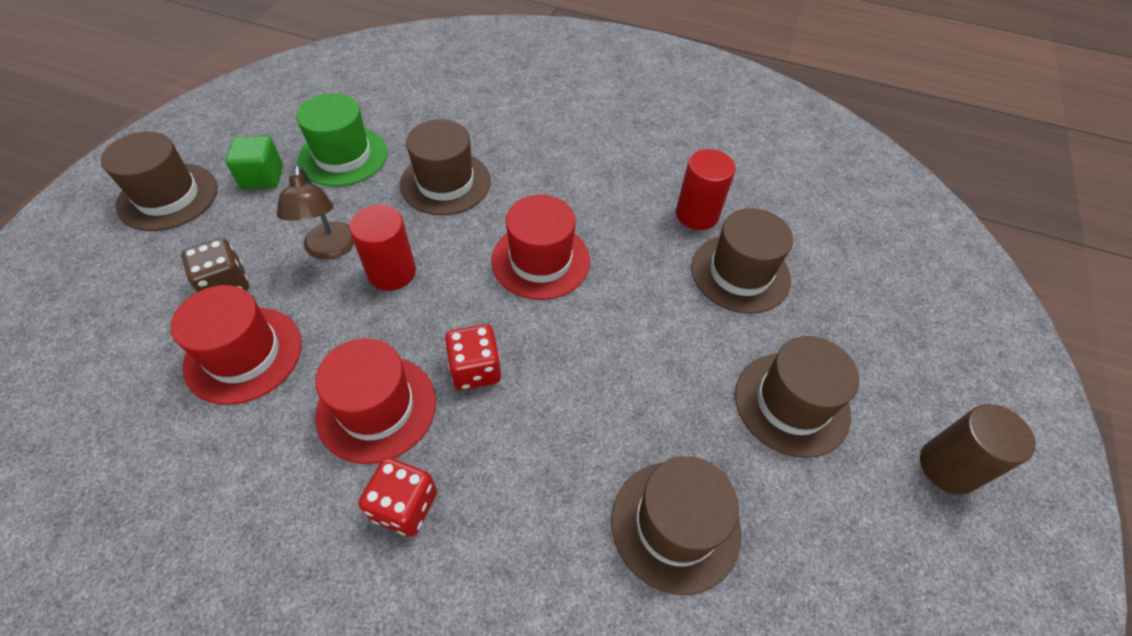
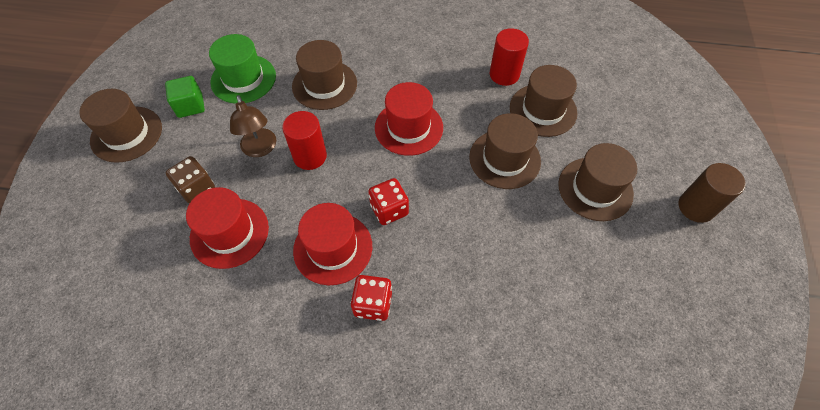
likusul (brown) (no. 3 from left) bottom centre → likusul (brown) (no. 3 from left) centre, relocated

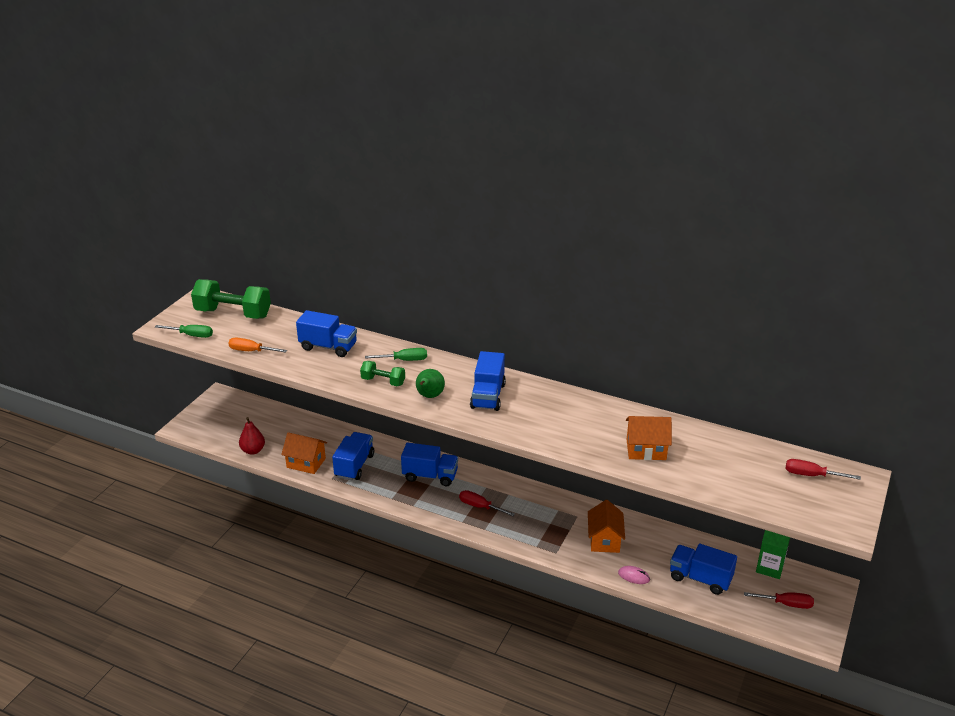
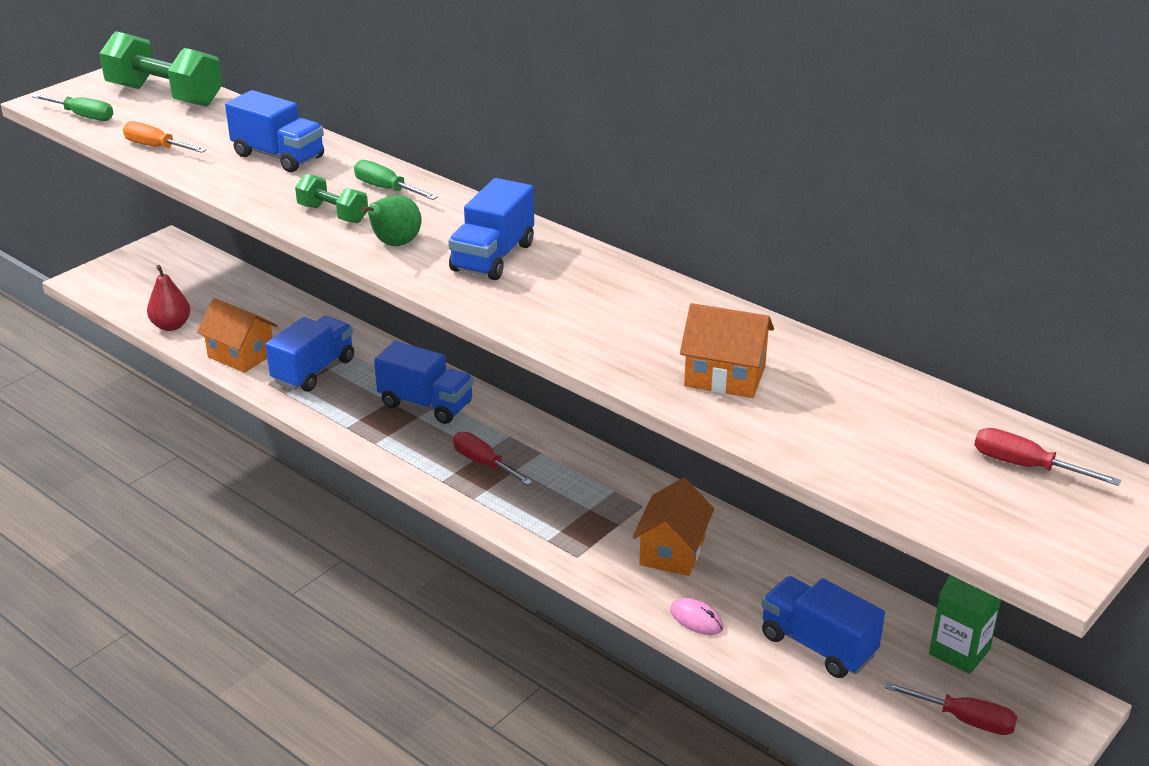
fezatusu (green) (no. 2 from left) centre → fezatusu (green) (no. 2 from left) top centre, 150 degrees counterclockwise

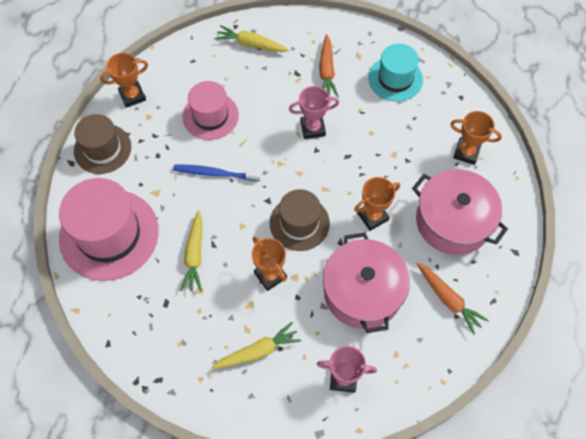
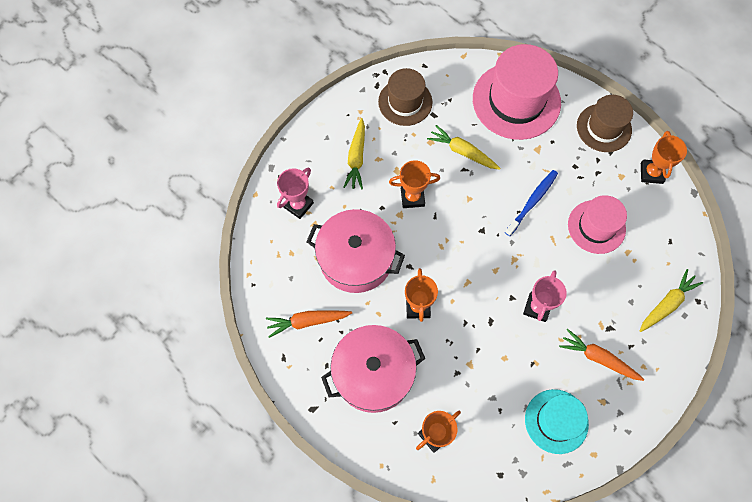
likusul (brown) (no. 2 from left in the first image) centre → likusul (brown) (no. 1 from left) top centre, relocated

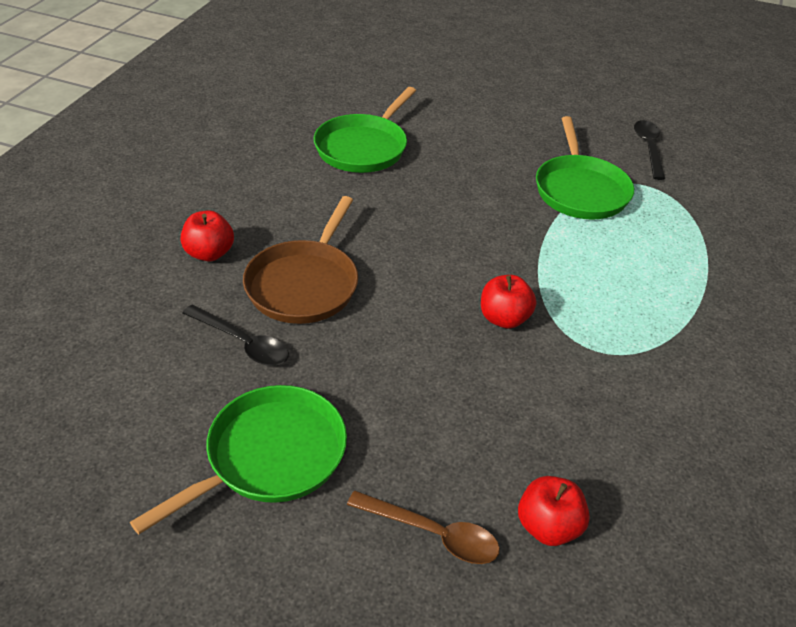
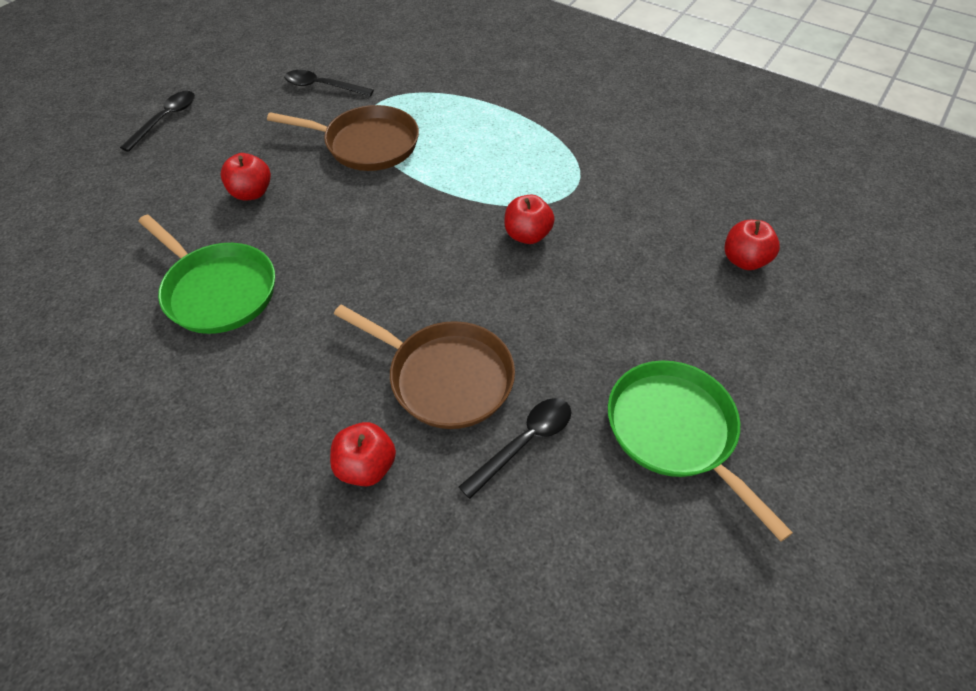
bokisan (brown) bottom centre → -
- → bokisan (black) (no. 1 from left) top left
- → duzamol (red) (no. 1 from left) top left
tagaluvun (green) (no. 3 from left) top right → tagaluvun (brown) (no. 1 from left) top centre

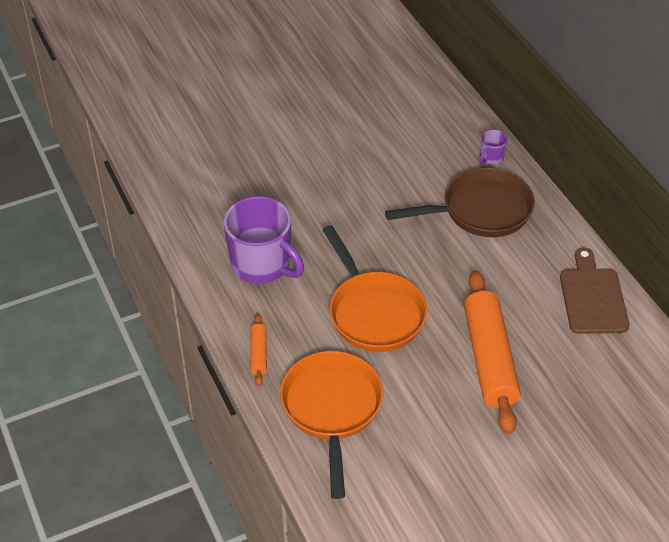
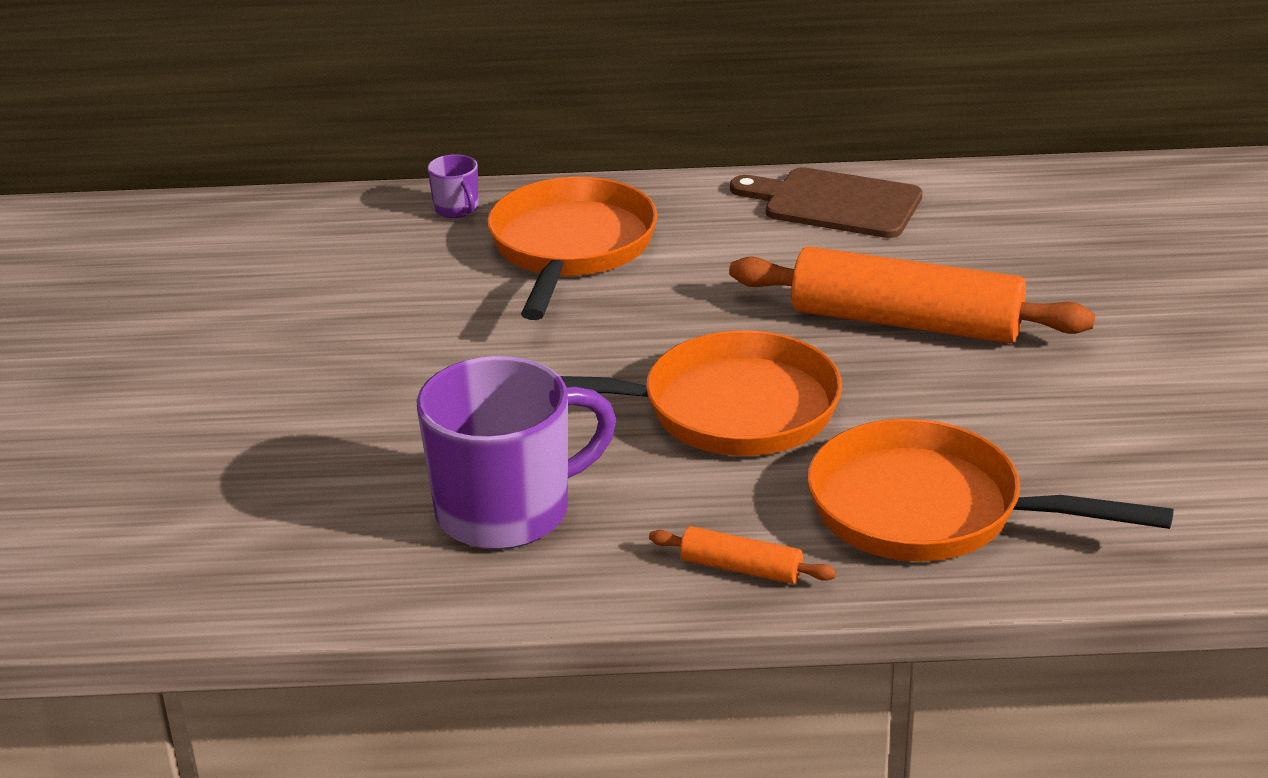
tagaluvun (brown) middle right → tagaluvun (orange) (no. 1 from left) top centre

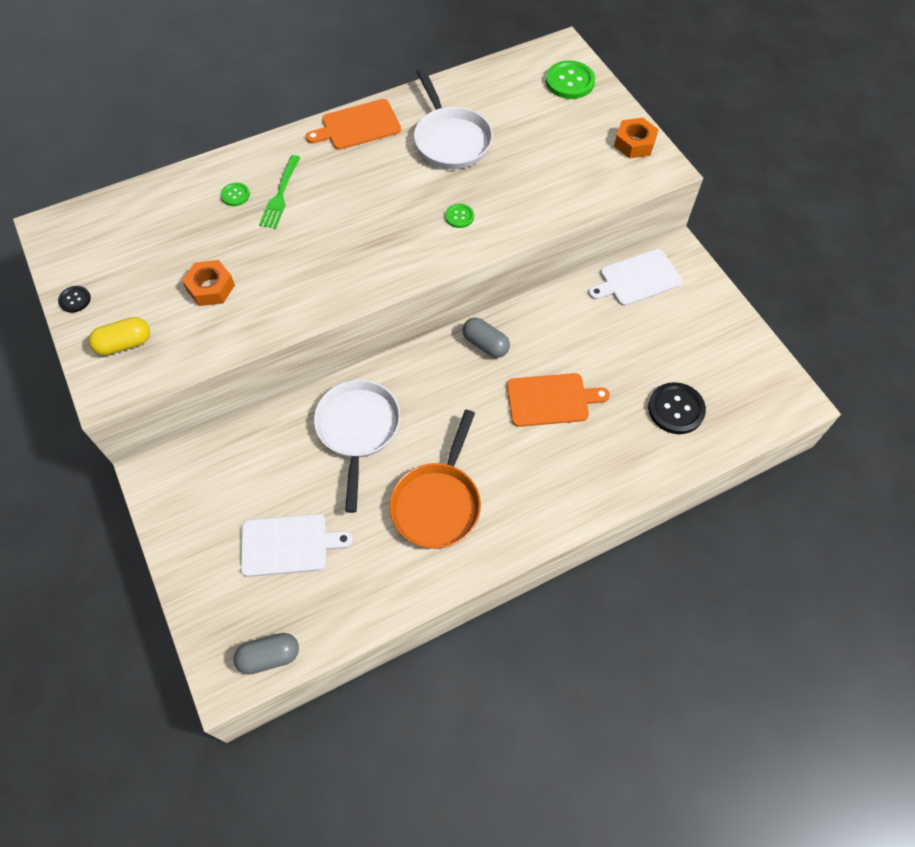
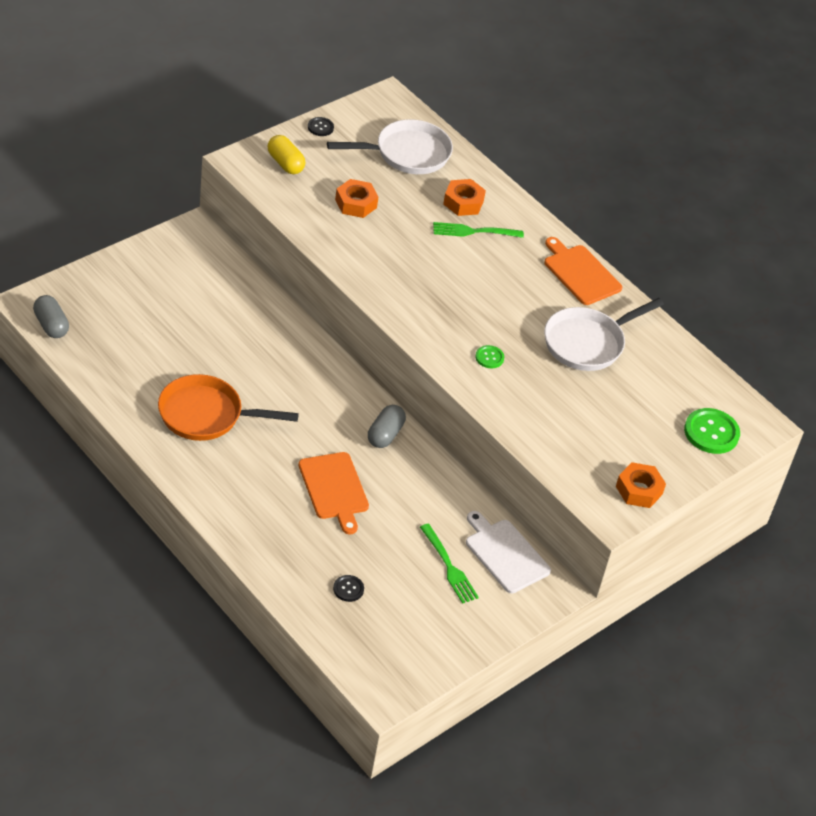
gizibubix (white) (no. 1 from left) middle left → -
- → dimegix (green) (no. 1 from left) bottom centre
tagaluvun (white) (no. 1 from left) centre → tagaluvun (white) (no. 1 from left) top centre, relocated
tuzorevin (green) (no. 1 from left) top left → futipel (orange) (no. 2 from left) top centre
tuzorevin (black) (no. 2 from left) middle right → tuzorevin (black) (no. 2 from left) bottom centre, x0.53

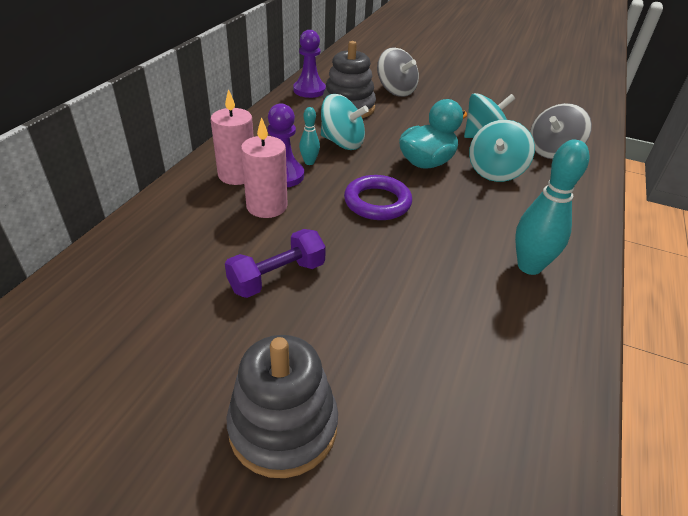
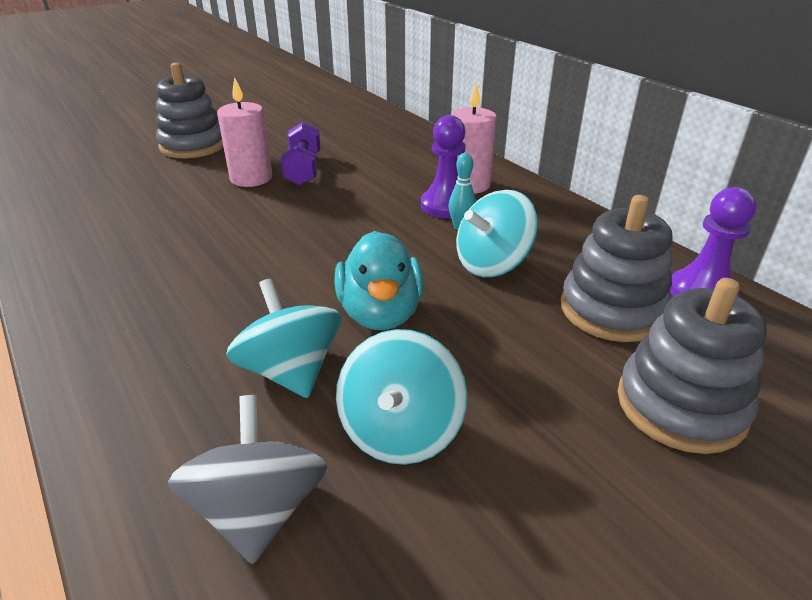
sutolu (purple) centre → -
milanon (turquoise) (no. 2 from left) middle right → -
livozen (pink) (no. 2 from left in the first image) top centre → livozen (pink) (no. 1 from left) top left, relocated
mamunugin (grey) (no. 1 from left) top centre → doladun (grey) (no. 3 from left) middle right

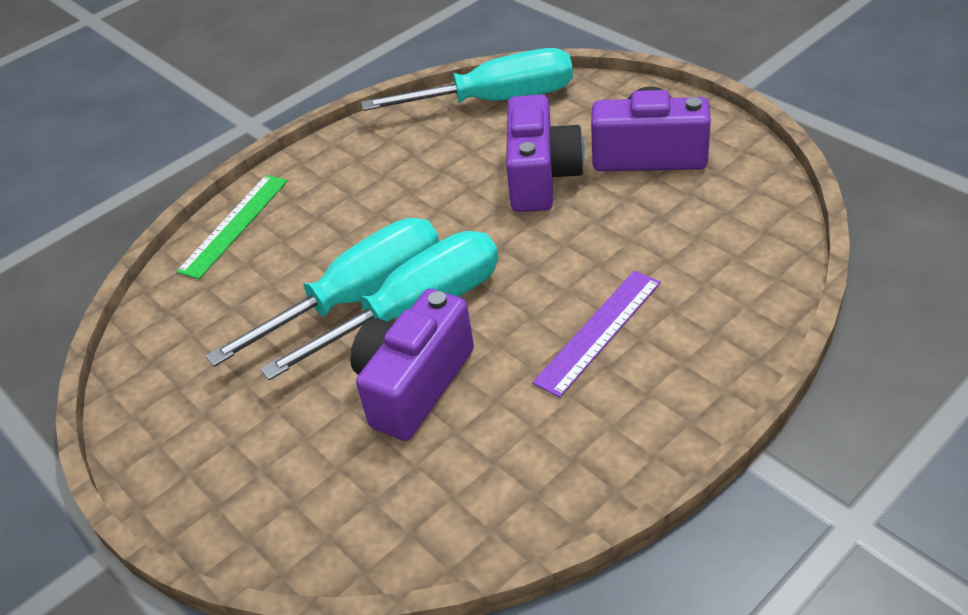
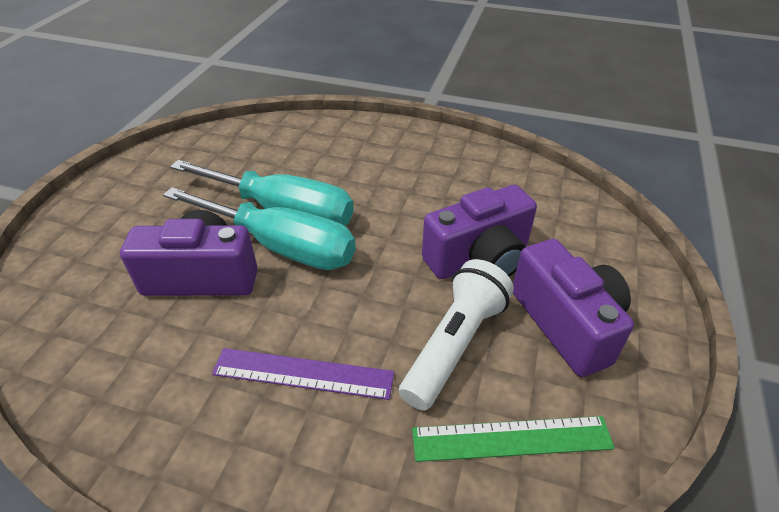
fezatusu (turquoise) (no. 3 from left) top centre → -
- → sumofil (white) centre
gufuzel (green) middle left → gufuzel (green) bottom centre, relocated

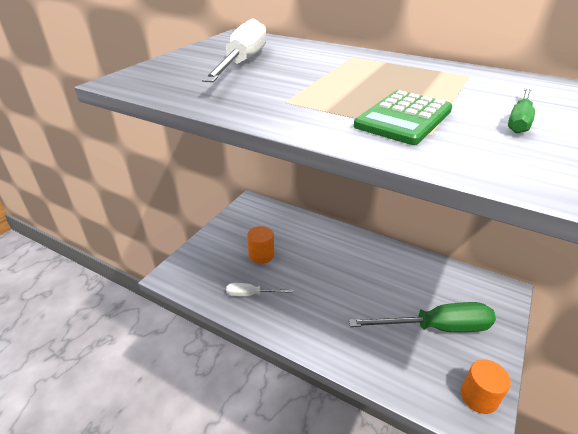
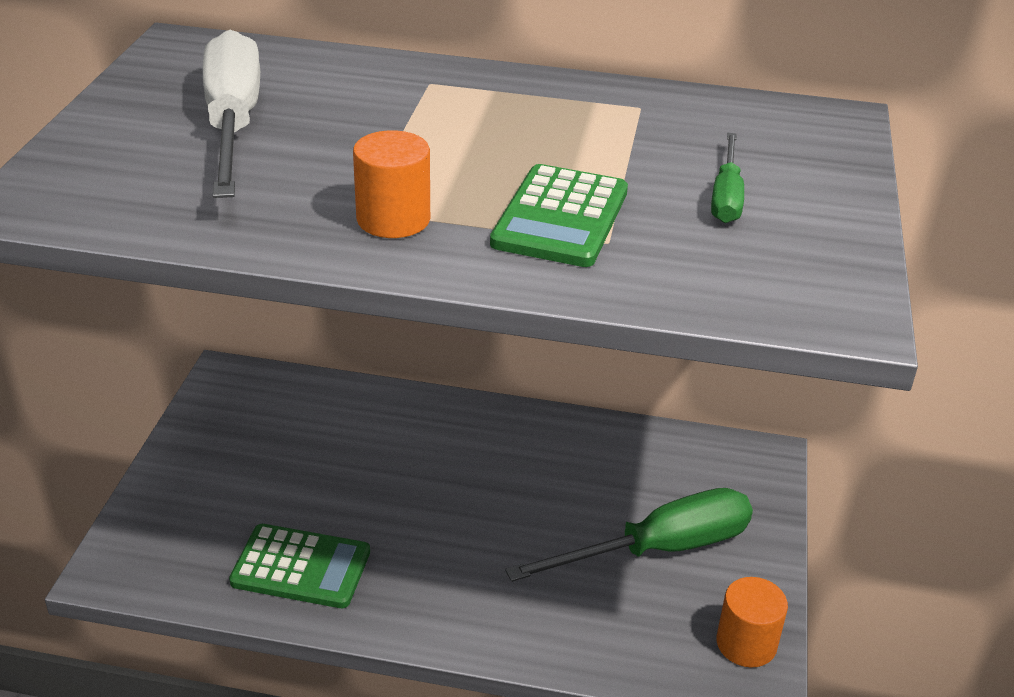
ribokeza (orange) (no. 1 from left) centre → ribokeza (orange) (no. 1 from left) top centre, relocated
fezatusu (white) (no. 2 from left) centre → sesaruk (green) (no. 1 from left) bottom left

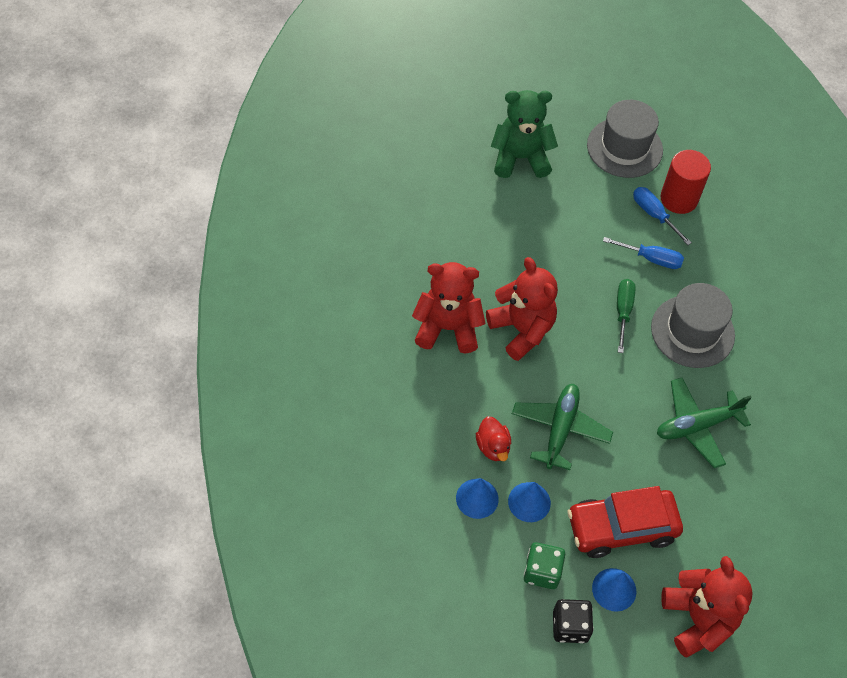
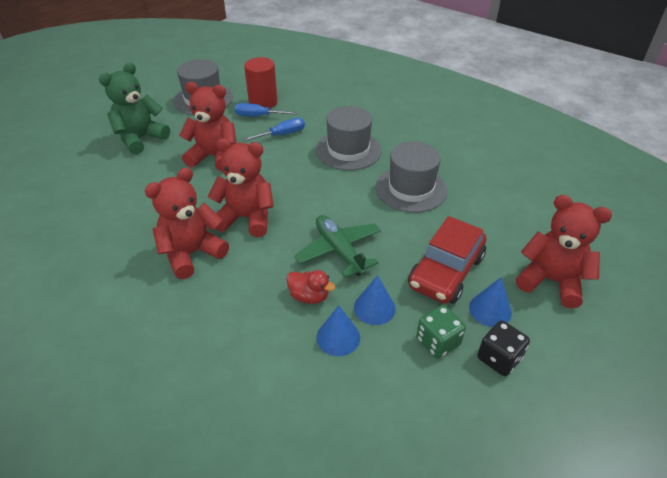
fezatusu (green) middle right → -
- → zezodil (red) (no. 2 from left) top left
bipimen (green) (no. 2 from left) middle right → likusul (grey) (no. 3 from left) centre

